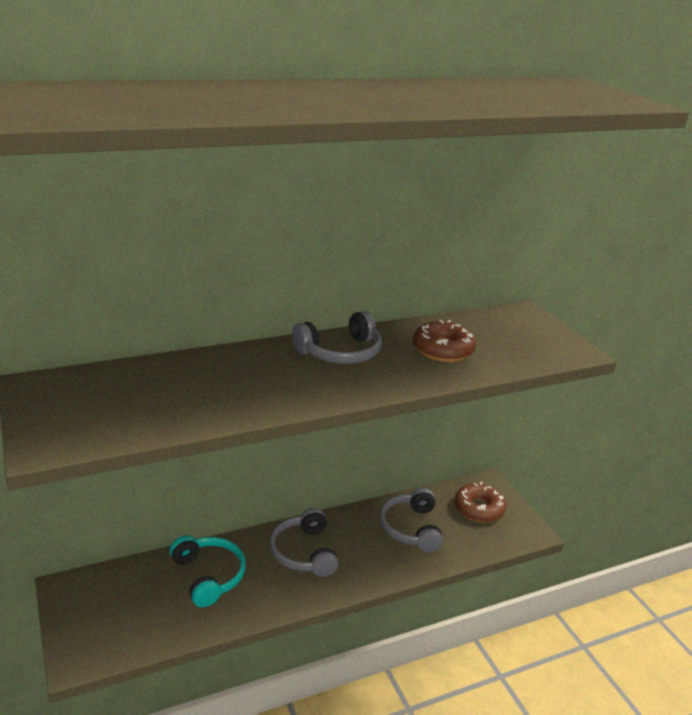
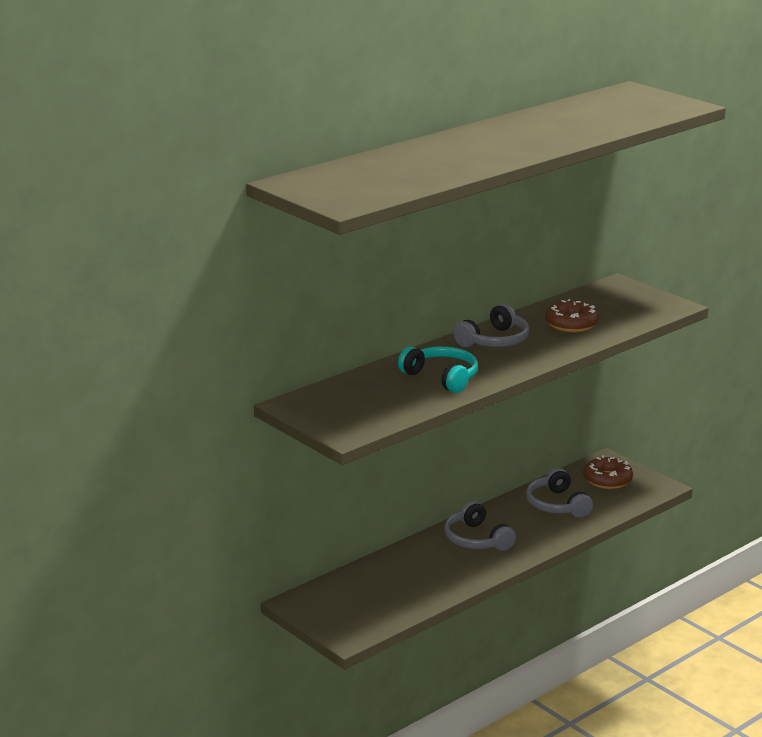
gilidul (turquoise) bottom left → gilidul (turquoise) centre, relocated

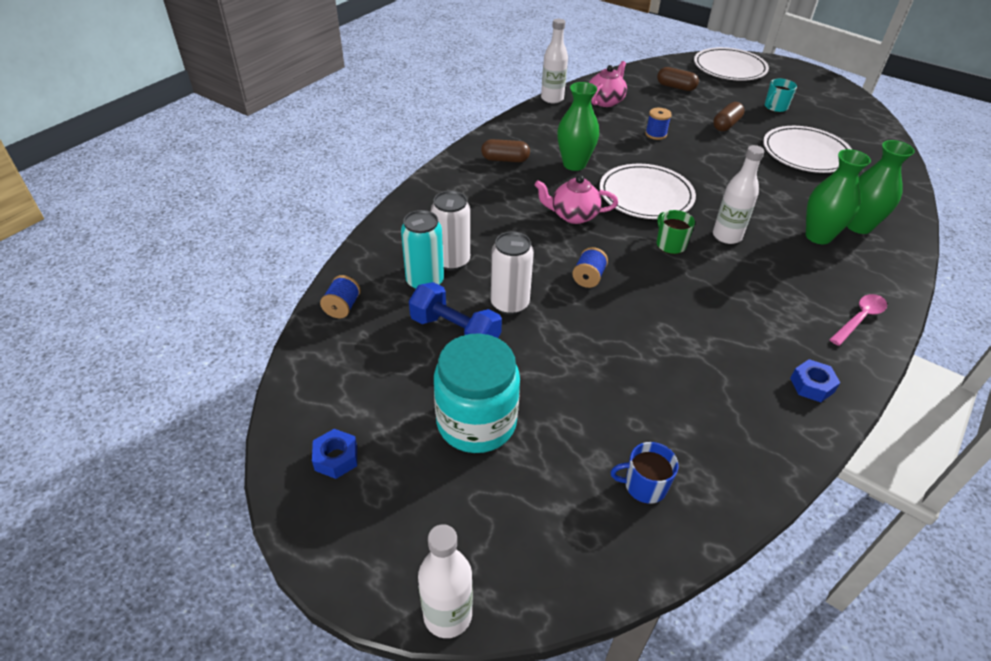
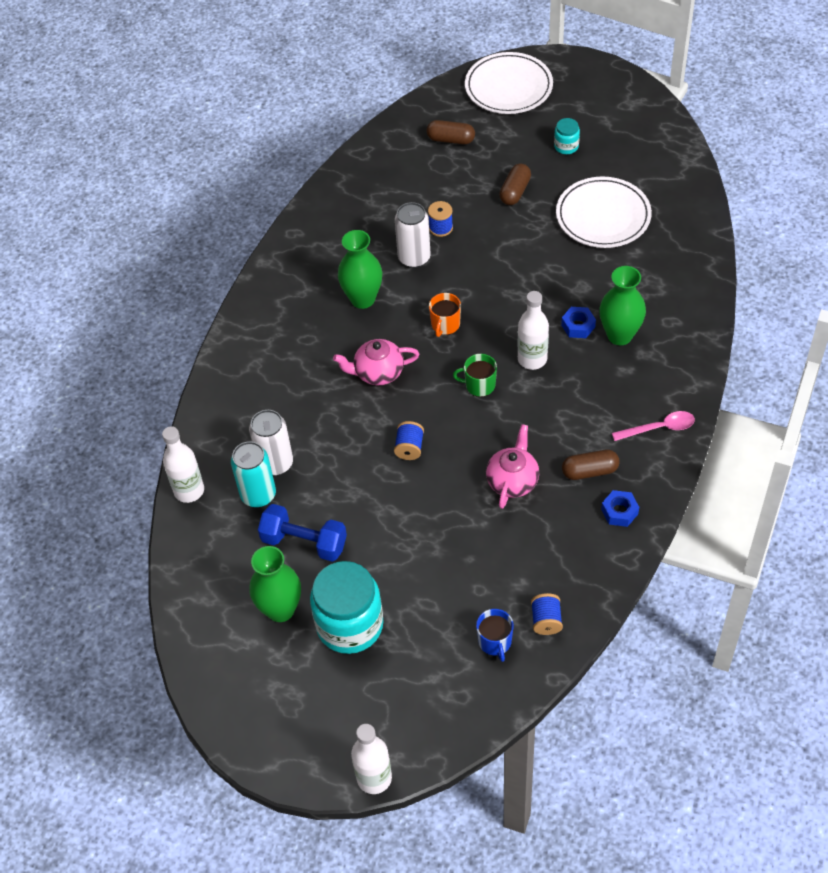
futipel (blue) (no. 1 from left) bottom centre → futipel (blue) (no. 1 from left) middle right, relocated
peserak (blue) (no. 1 from left in the first image) centre → peserak (blue) (no. 3 from left) bottom centre, relocated
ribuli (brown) (no. 1 from left in the first image) top centre → ribuli (brown) (no. 3 from left) middle right, relocated
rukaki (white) (no. 2 from left) centre → rukaki (white) (no. 2 from left) top centre, relocated
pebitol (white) (no. 2 from left in the first image) top centre → pebitol (white) (no. 1 from left) middle left, relocated
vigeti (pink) (no. 2 from left) top centre → vigeti (pink) (no. 2 from left) centre, relocated
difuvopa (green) (no. 3 from left in the first image) top right → difuvopa (green) (no. 1 from left) bottom left, relocated
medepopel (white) (no. 1 from left) top centre → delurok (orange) centre
delurok (turquoise) top right → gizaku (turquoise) (no. 2 from left) top right
delurok (blue) bottom centre, 90 degrees counterclockwise
delurok (green) middle right → delurok (green) centre, 45 degrees counterclockwise
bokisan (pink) middle right, 45 degrees clockwise

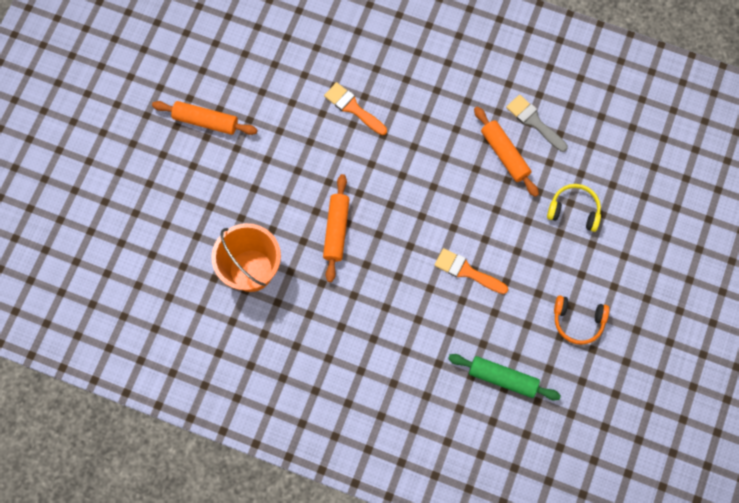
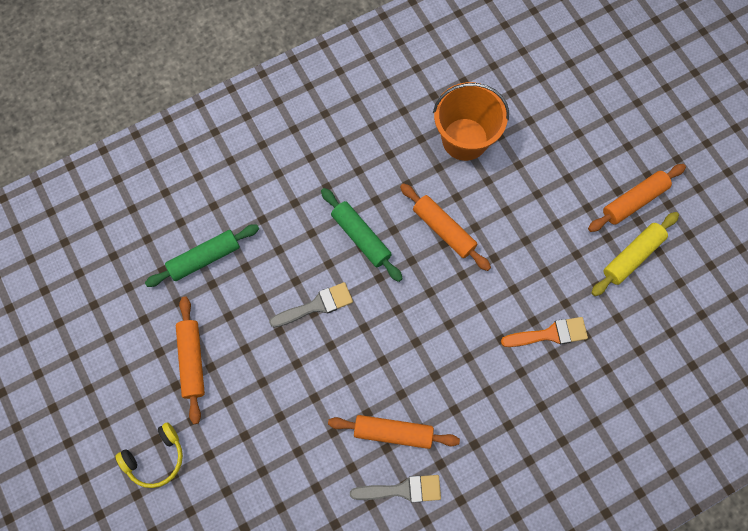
- → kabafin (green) (no. 2 from left) centre
- → kabafin (yellow) middle right
gilidul (yellow) middle right → gilidul (yellow) bottom left, relocated
gilidul (orange) middle right → kabafin (orange) (no. 1 from left) bottom left
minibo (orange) (no. 2 from left) centre → minibo (grey) (no. 1 from left) centre

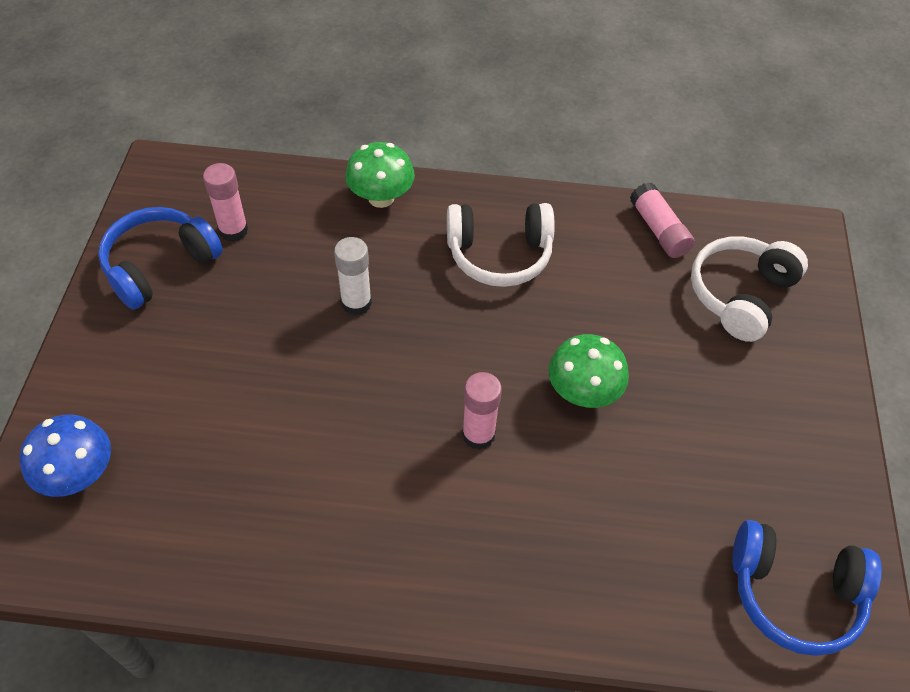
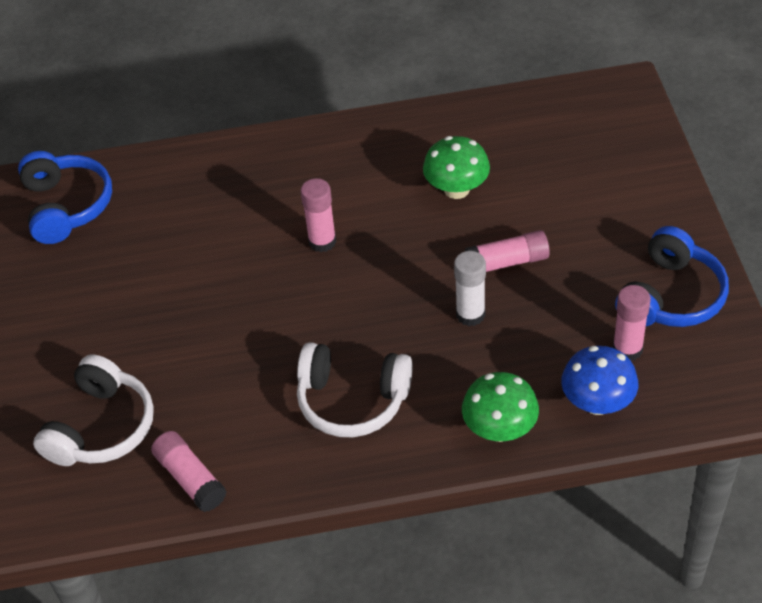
- → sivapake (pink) (no. 3 from left) centre
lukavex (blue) middle left → lukavex (blue) middle right, relocated
lukavex (green) (no. 2 from left in the first image) centre → lukavex (green) (no. 1 from left) top centre, relocated
gilidul (white) (no. 1 from left in the first image) centre → gilidul (white) (no. 2 from left) centre, 150 degrees counterclockwise
gilidul (blue) (no. 2 from left in the first image) bottom right → gilidul (blue) (no. 1 from left) top left, 75 degrees clockwise

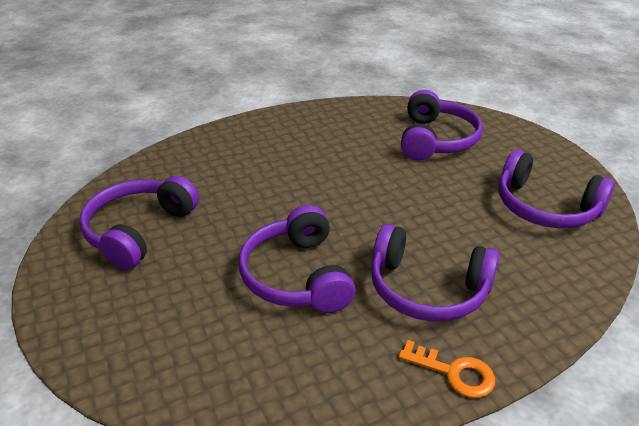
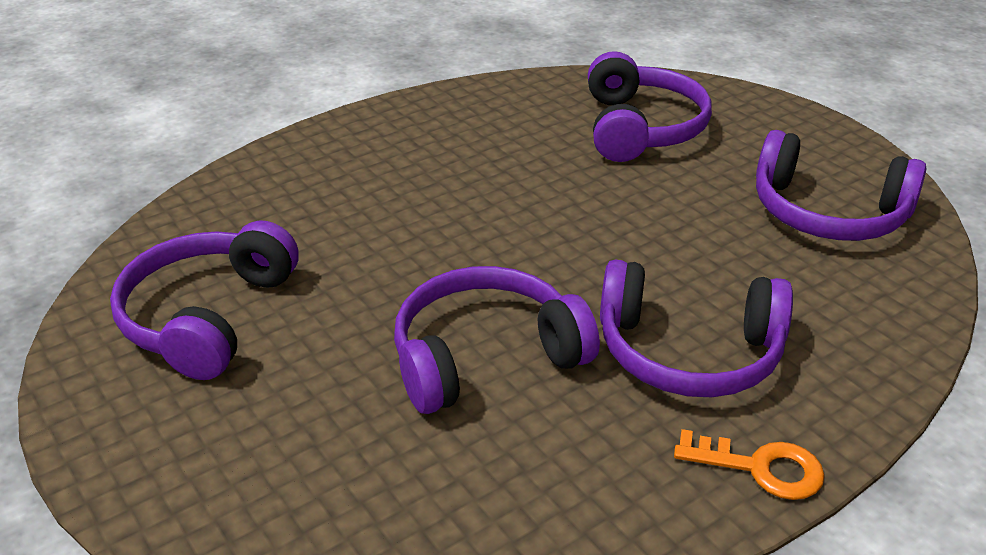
gilidul (purple) (no. 2 from left) centre, 90 degrees clockwise

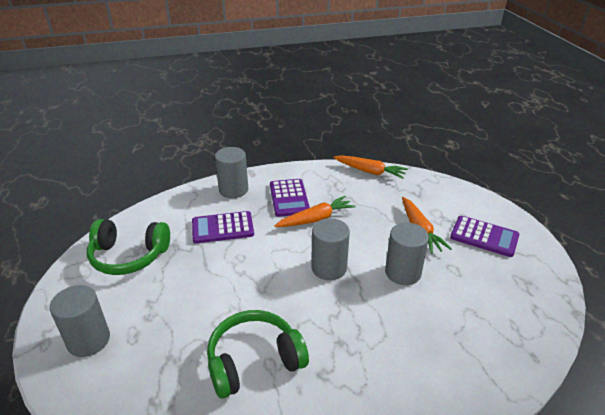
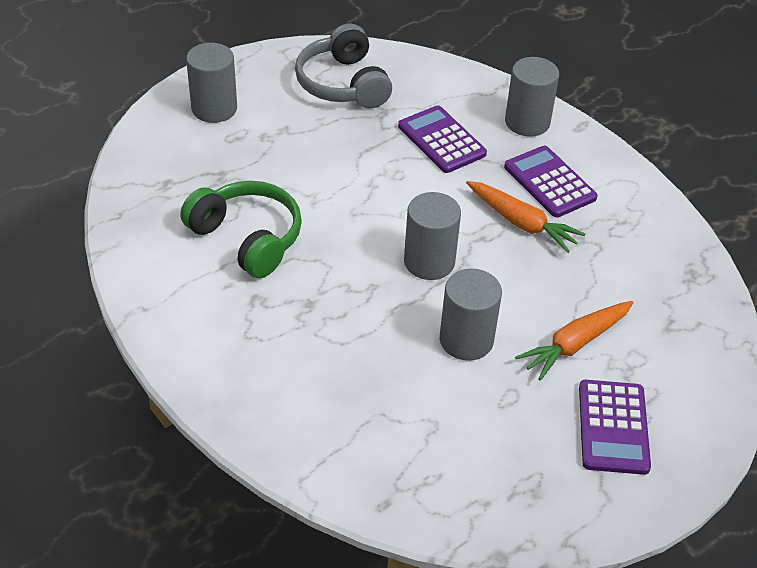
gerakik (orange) (no. 2 from left) centre → -
gilidul (green) (no. 1 from left) middle left → gilidul (grey) top centre
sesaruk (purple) (no. 2 from left) centre → sesaruk (purple) (no. 2 from left) top right, 90 degrees clockwise

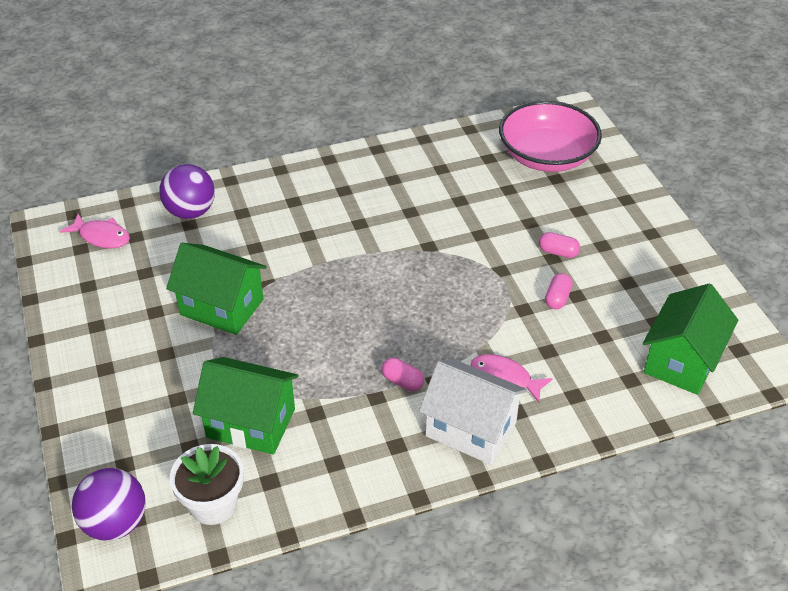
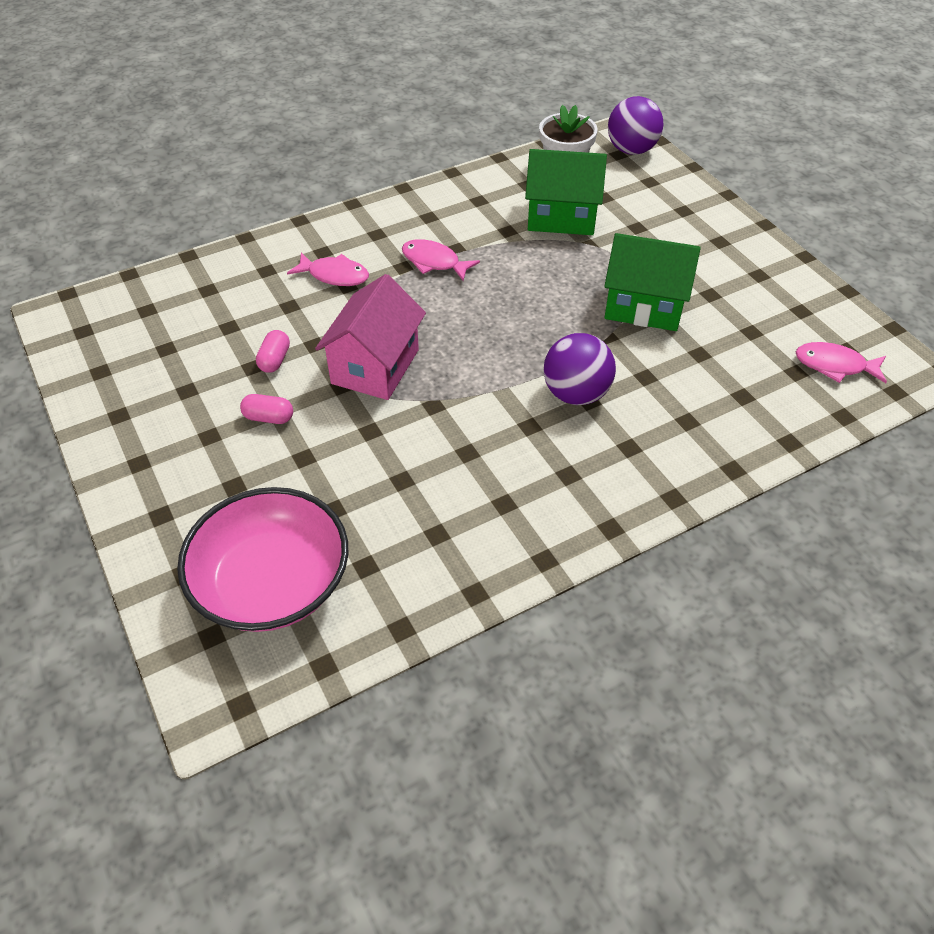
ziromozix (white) bottom centre → -
ziromozix (green) (no. 3 from left) middle right → -
- → ziromozix (pink) centre
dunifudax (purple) (no. 2 from left in the first image) top left → dunifudax (purple) (no. 1 from left) centre, relocated
ribuli (pink) (no. 1 from left) centre → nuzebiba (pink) (no. 2 from left) top centre

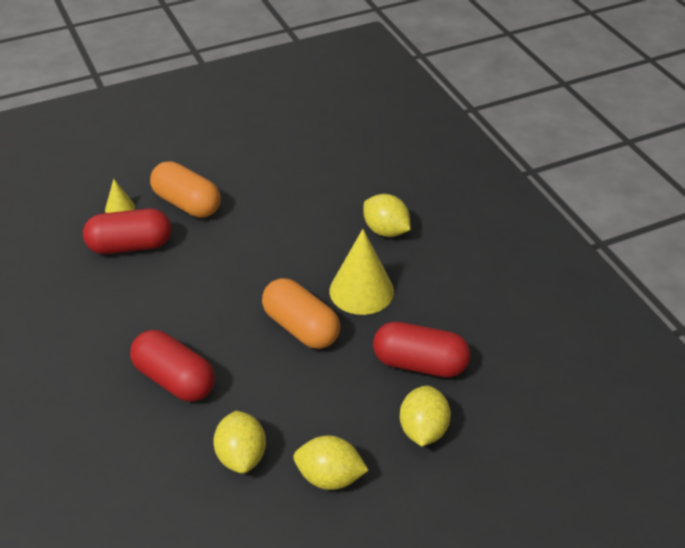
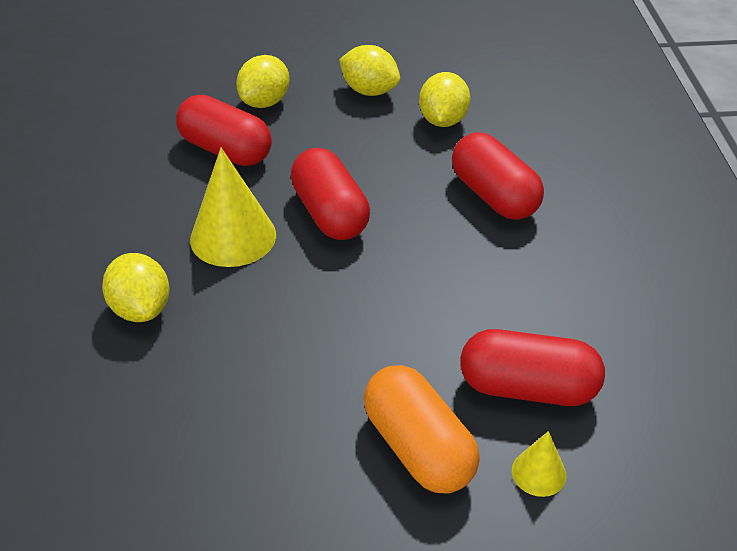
ribuli (orange) (no. 2 from left) centre → ribuli (red) (no. 2 from left) centre

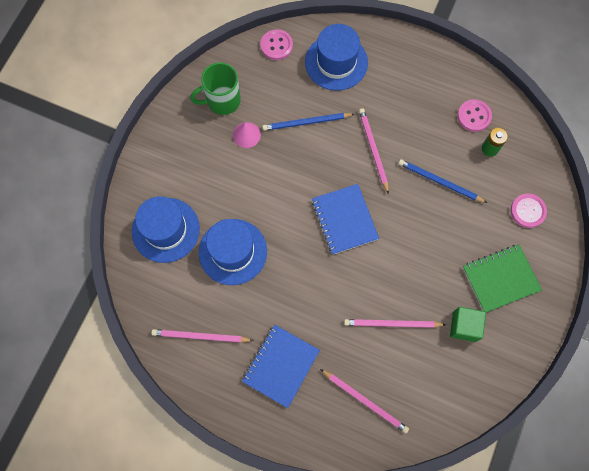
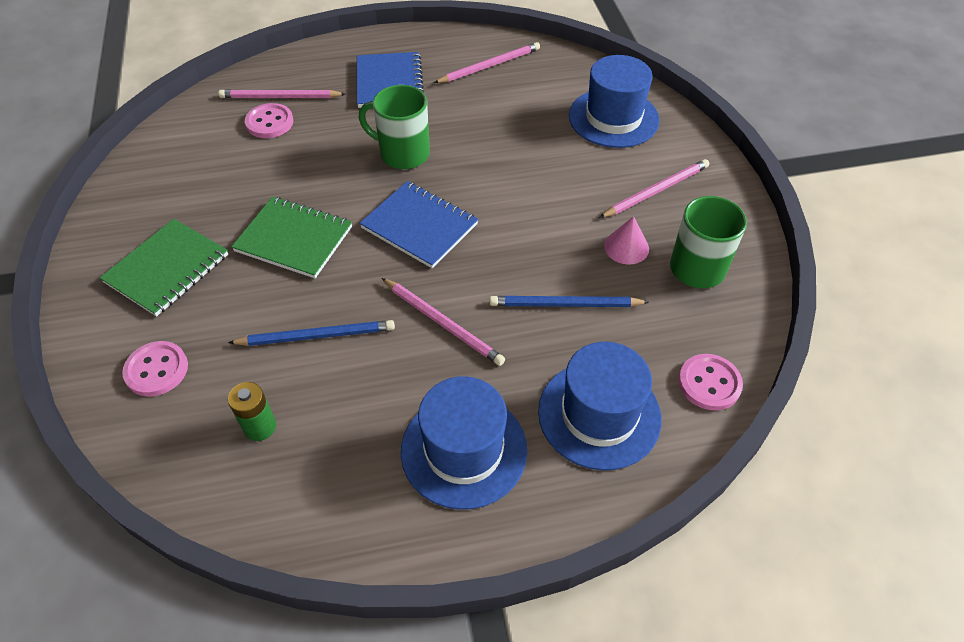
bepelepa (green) bottom right → -
- → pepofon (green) (no. 2 from left) middle left
- → delurok (green) (no. 1 from left) top centre
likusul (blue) (no. 2 from left in the first image) centre → likusul (blue) (no. 1 from left) bottom centre, relocated
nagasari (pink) (no. 4 from left) bottom right → nagasari (pink) (no. 4 from left) top right, relocated
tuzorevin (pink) (no. 2 from left) top right → tuzorevin (pink) (no. 2 from left) top left, relocated
nagasari (blue) (no. 1 from left in the first image) top centre → nagasari (blue) (no. 2 from left) centre, 135 degrees counterclockwise

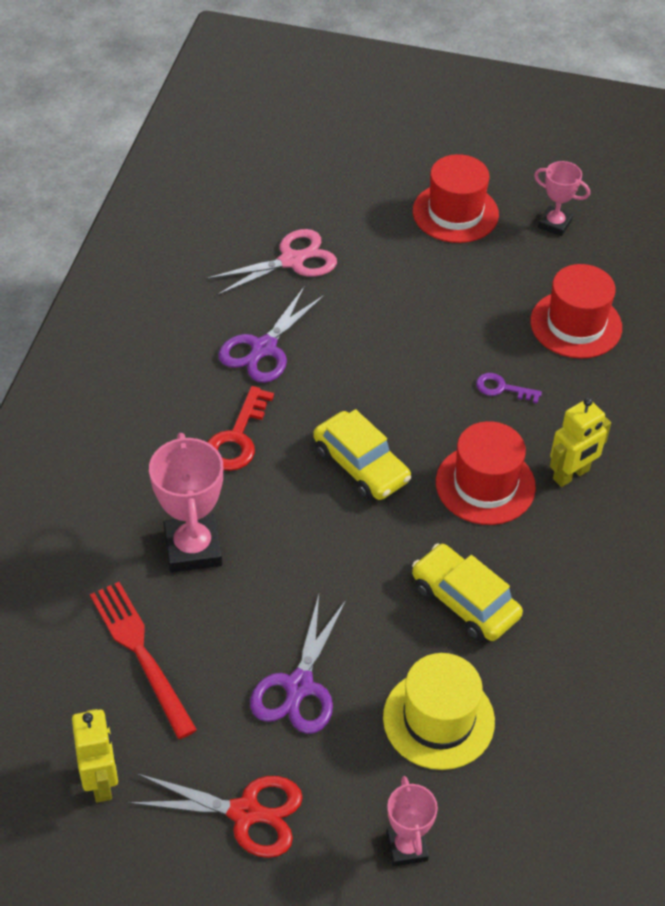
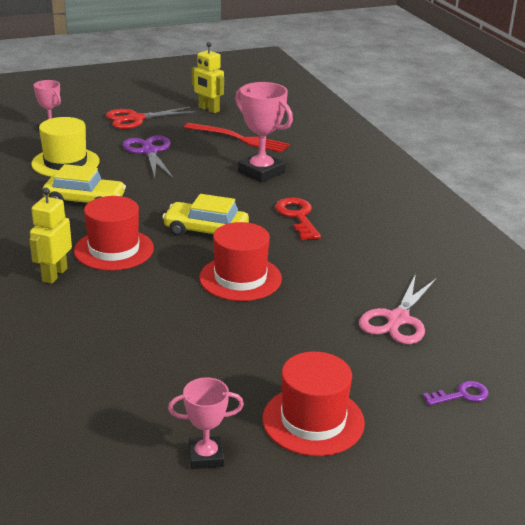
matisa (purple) (no. 1 from left) centre → -
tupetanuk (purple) middle right → tupetanuk (purple) bottom right, relocated
likusul (red) (no. 3 from left in the first image) middle right → likusul (red) (no. 2 from left) centre, relocated

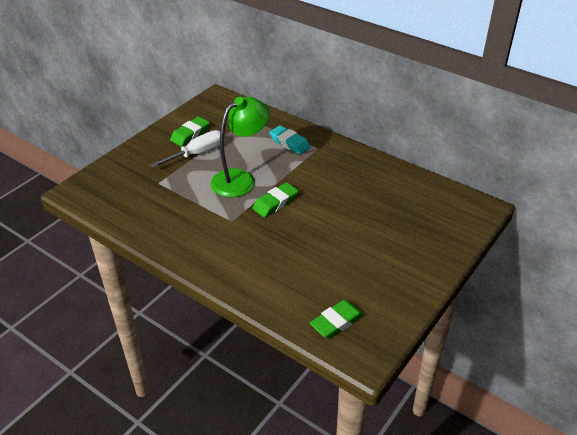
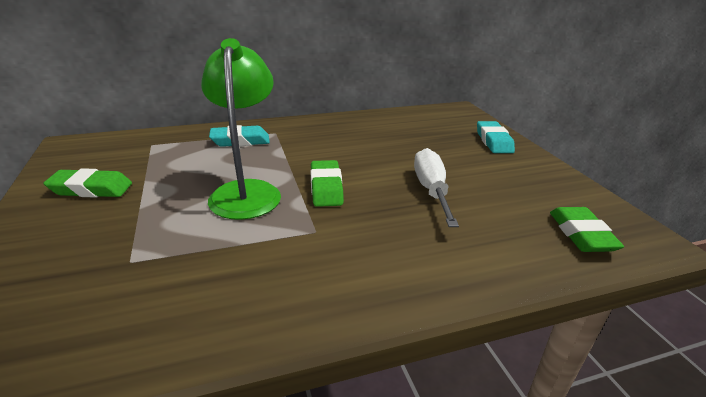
- → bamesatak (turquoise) (no. 2 from left) middle right
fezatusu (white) middle left → fezatusu (white) centre, relocated
bamesatak (green) (no. 1 from left) top left → bamesatak (green) (no. 1 from left) middle left, 75 degrees counterclockwise

